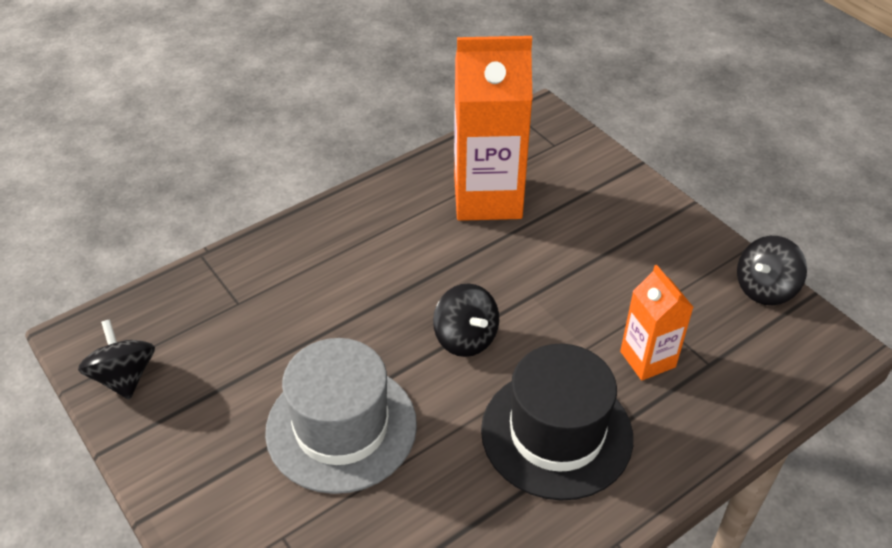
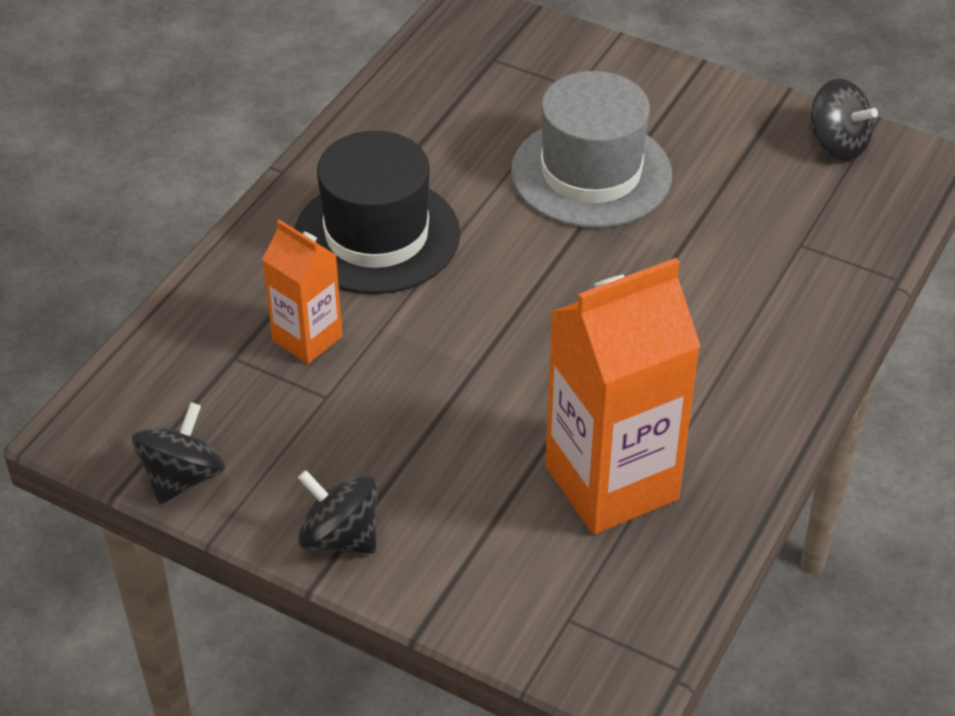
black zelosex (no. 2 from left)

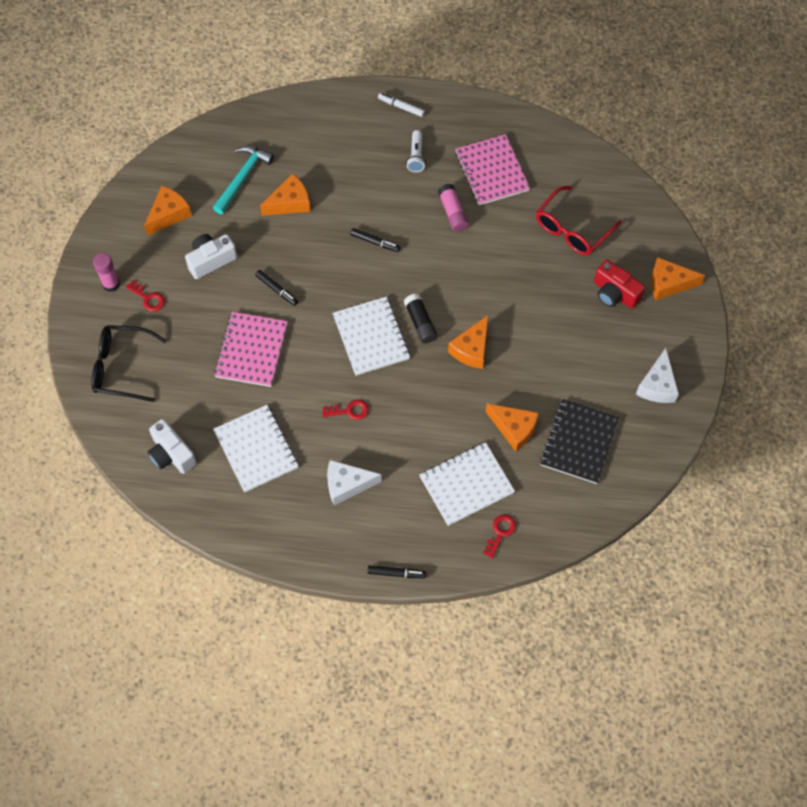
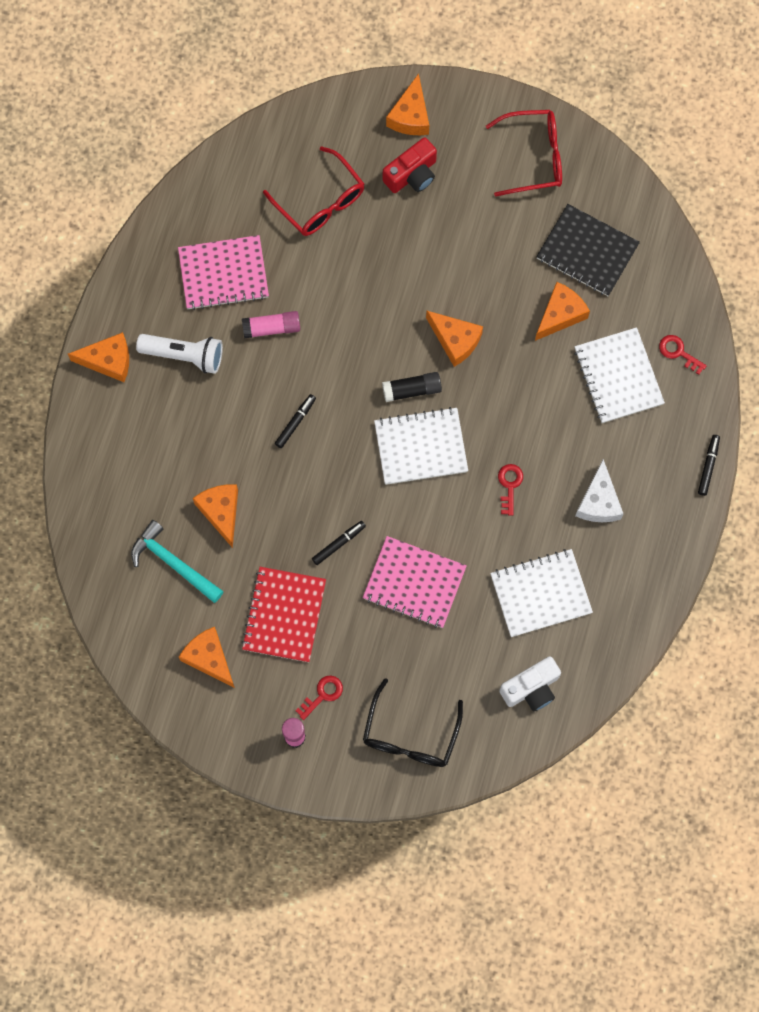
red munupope
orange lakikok (no. 1 from left)
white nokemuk
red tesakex (no. 2 from left)

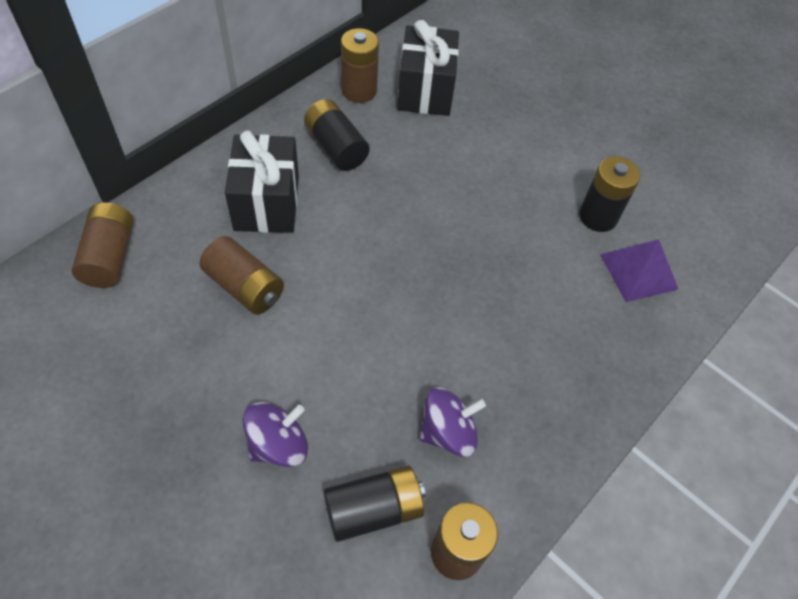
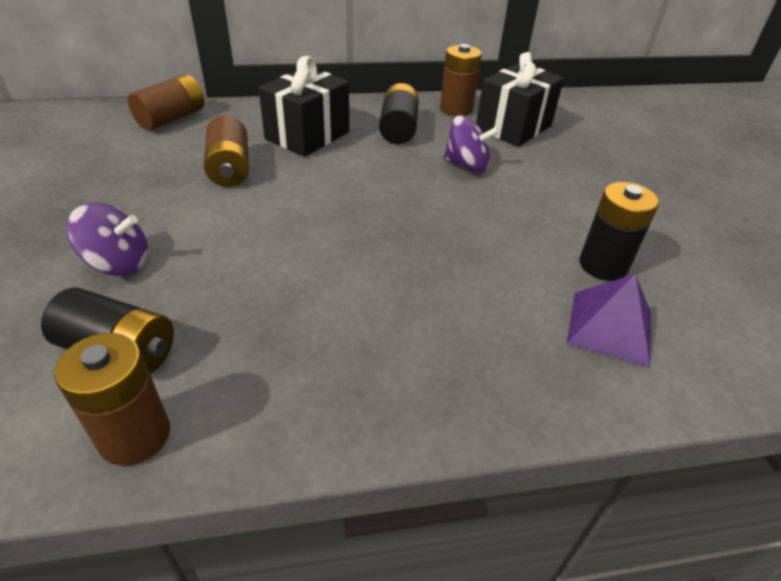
purple zelosex (no. 2 from left)

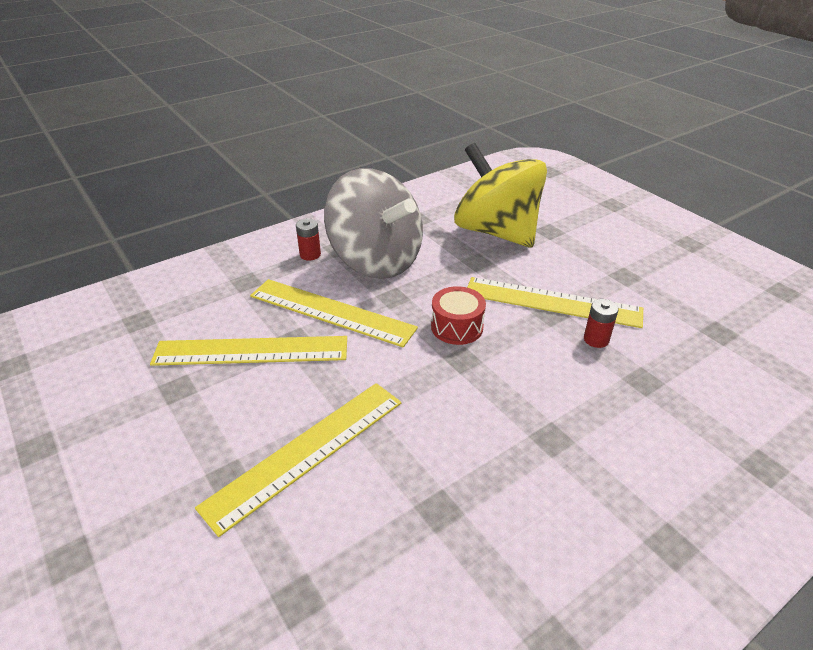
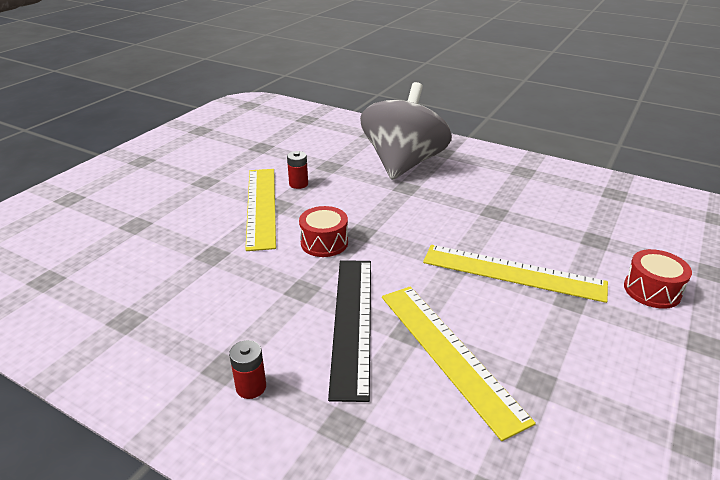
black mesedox
grey zelosex
yellow zelosex
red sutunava (no. 2 from left)

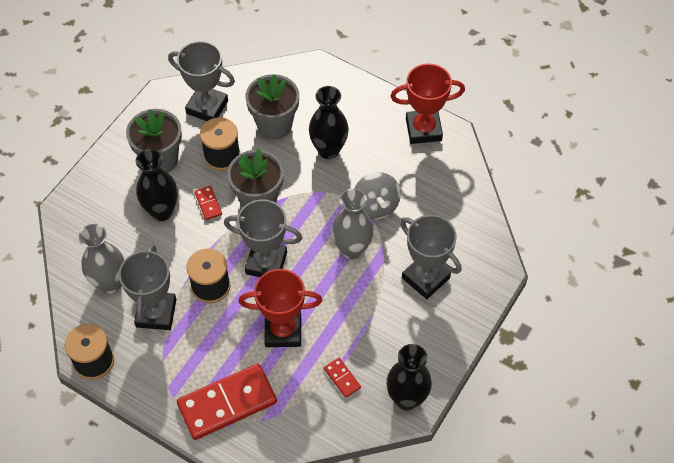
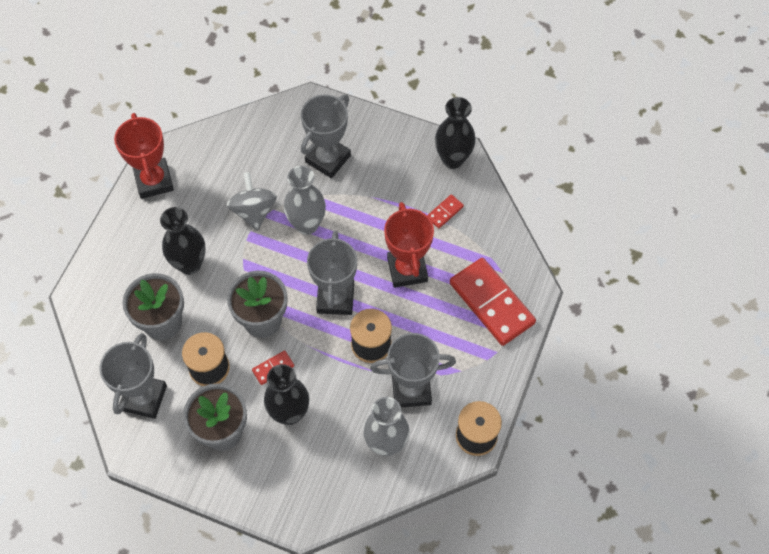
grey zelosex

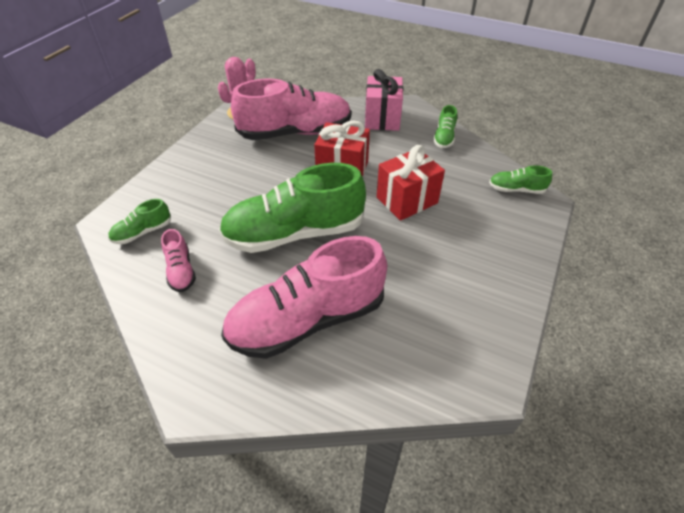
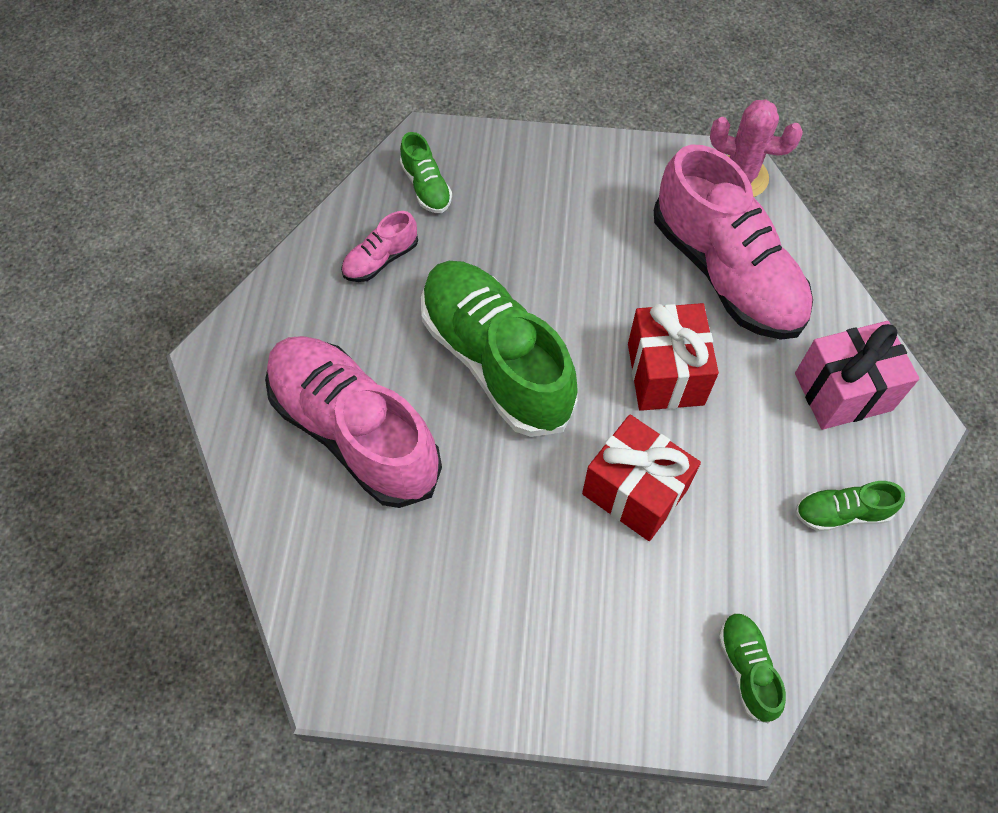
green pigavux (no. 1 from left)

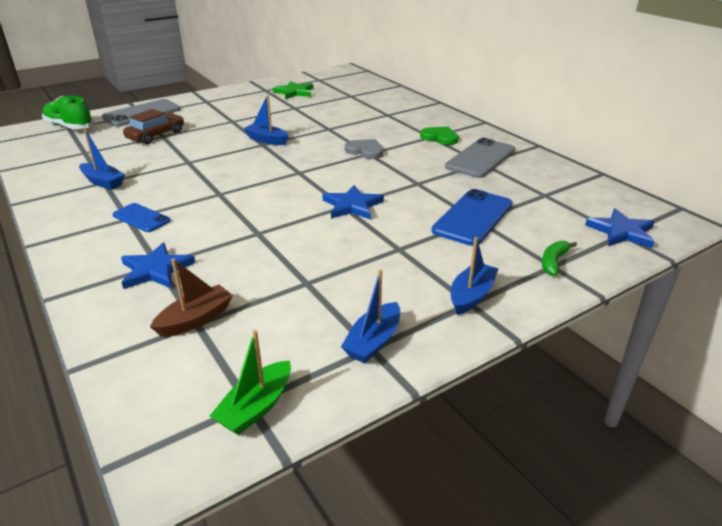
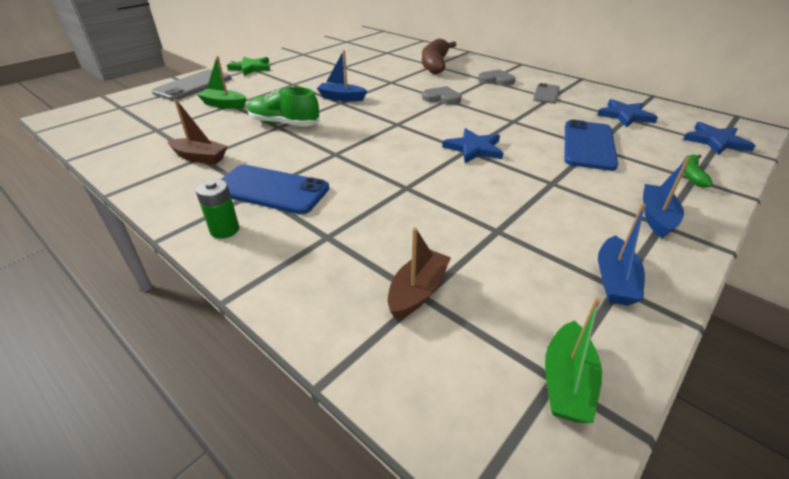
green pigavux
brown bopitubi (no. 1 from left)
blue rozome (no. 1 from left)
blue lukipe (no. 2 from left)
green bopitubi (no. 1 from left)
green lukipe
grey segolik (no. 2 from left)
grey rozome (no. 2 from left)
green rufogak
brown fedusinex

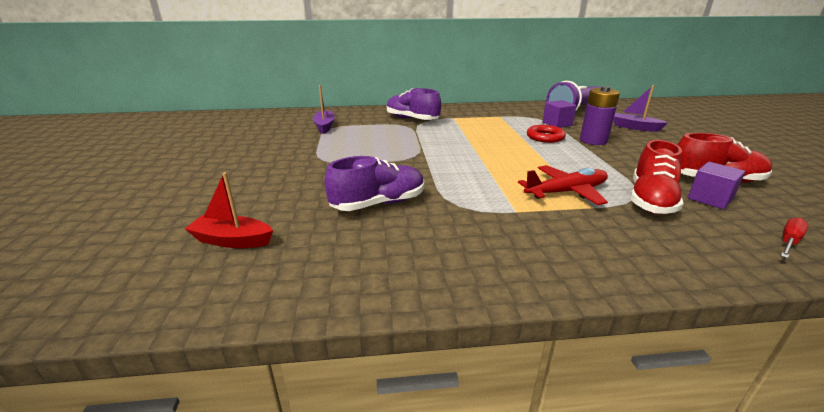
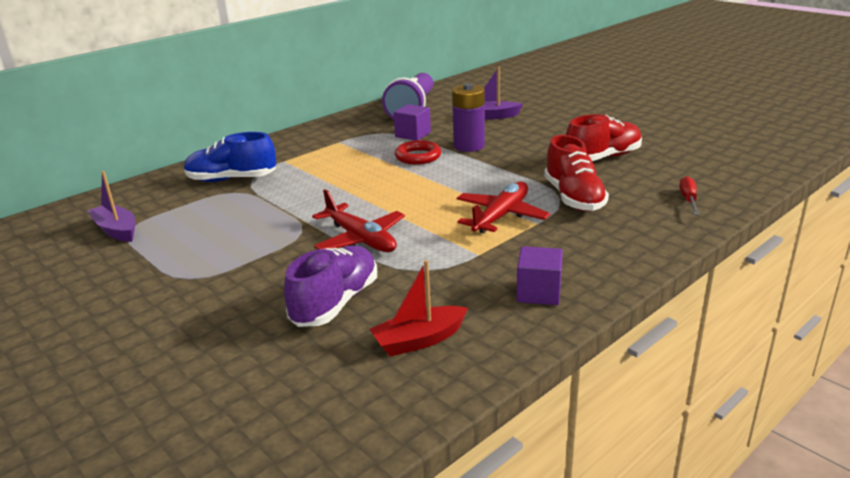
red bopitubi
blue pigavux
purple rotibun (no. 2 from left)
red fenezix (no. 1 from left)

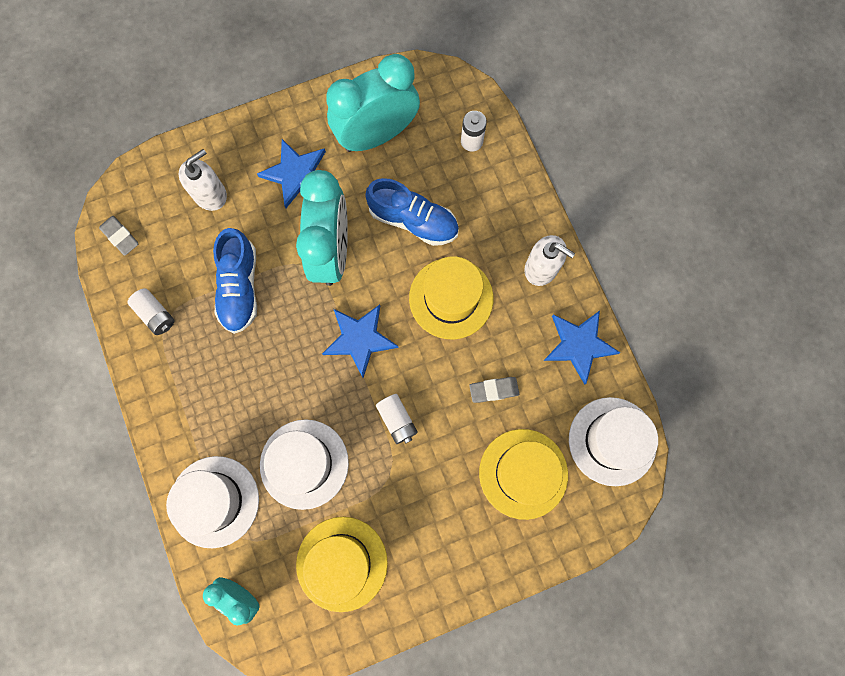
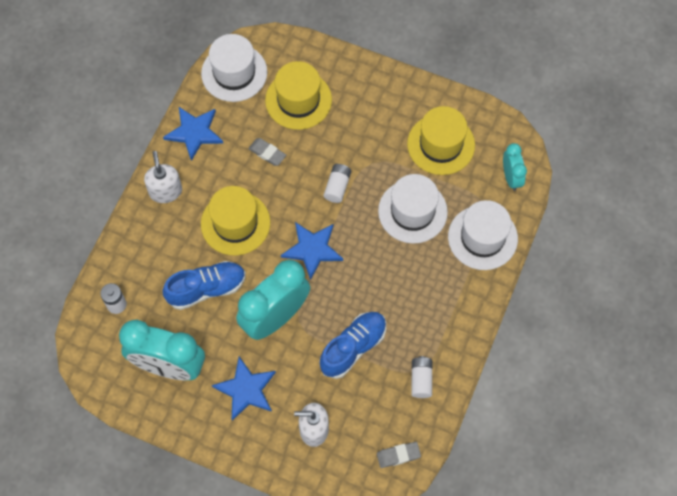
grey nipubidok (no. 2 from left)
blue pigavux (no. 1 from left)

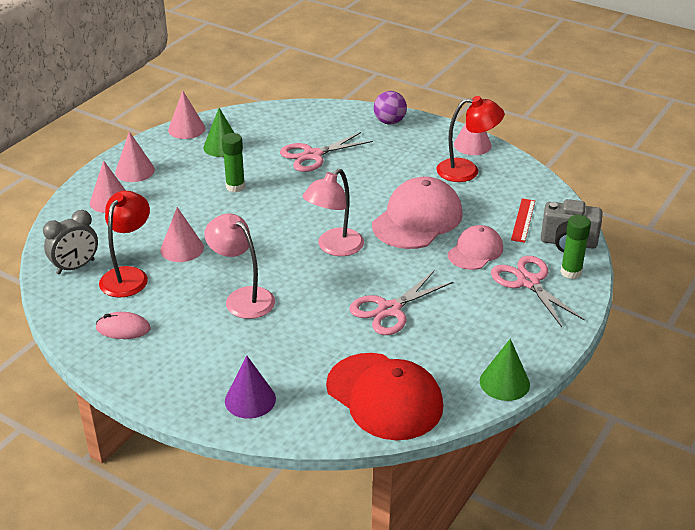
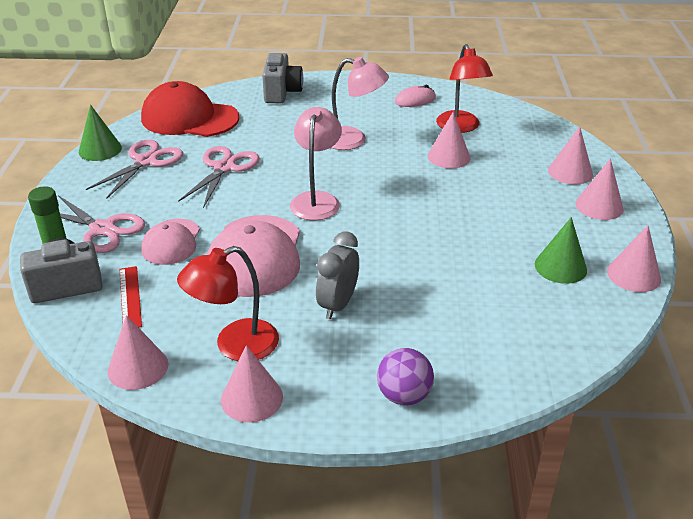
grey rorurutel
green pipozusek (no. 1 from left in the first image)
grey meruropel (no. 2 from left)
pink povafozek (no. 2 from left)
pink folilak (no. 1 from left)

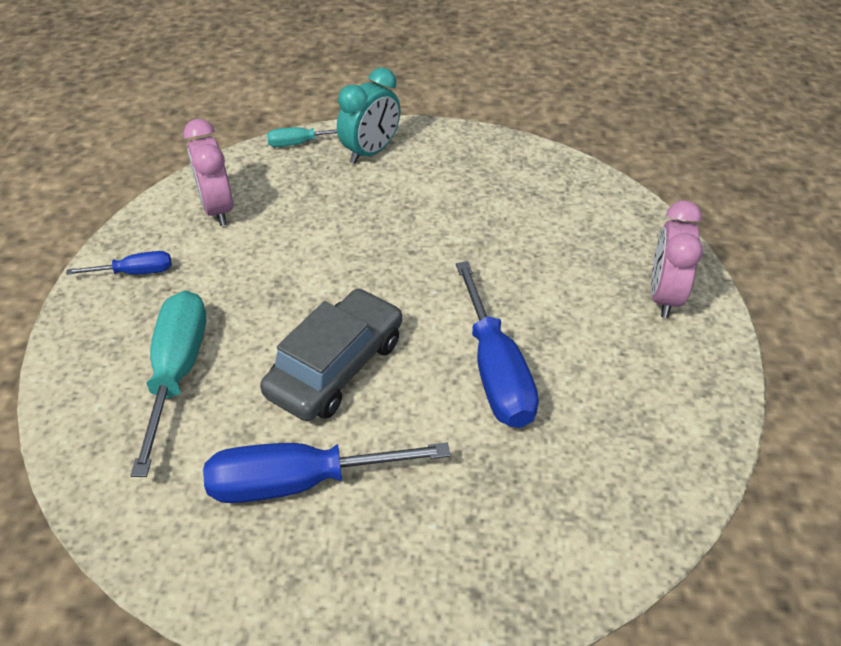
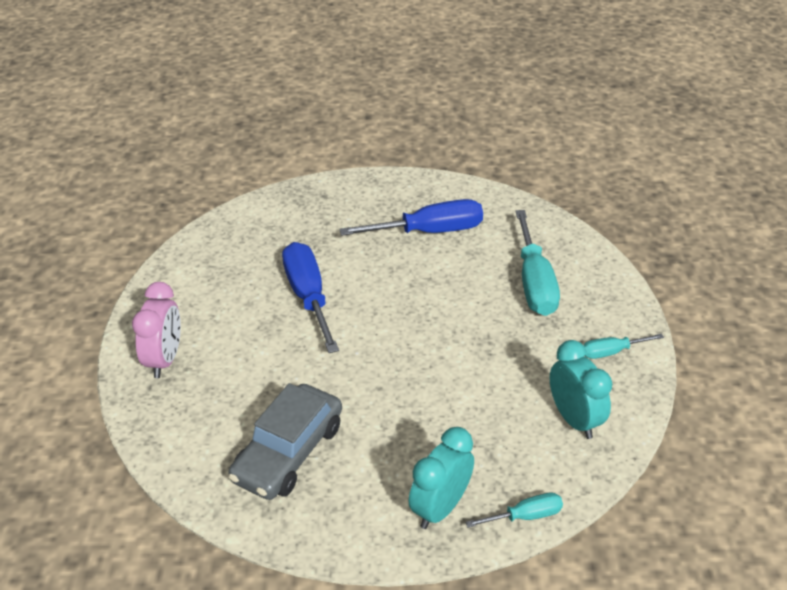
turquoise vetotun (no. 3 from left)
turquoise rorurutel (no. 2 from left)
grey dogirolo

